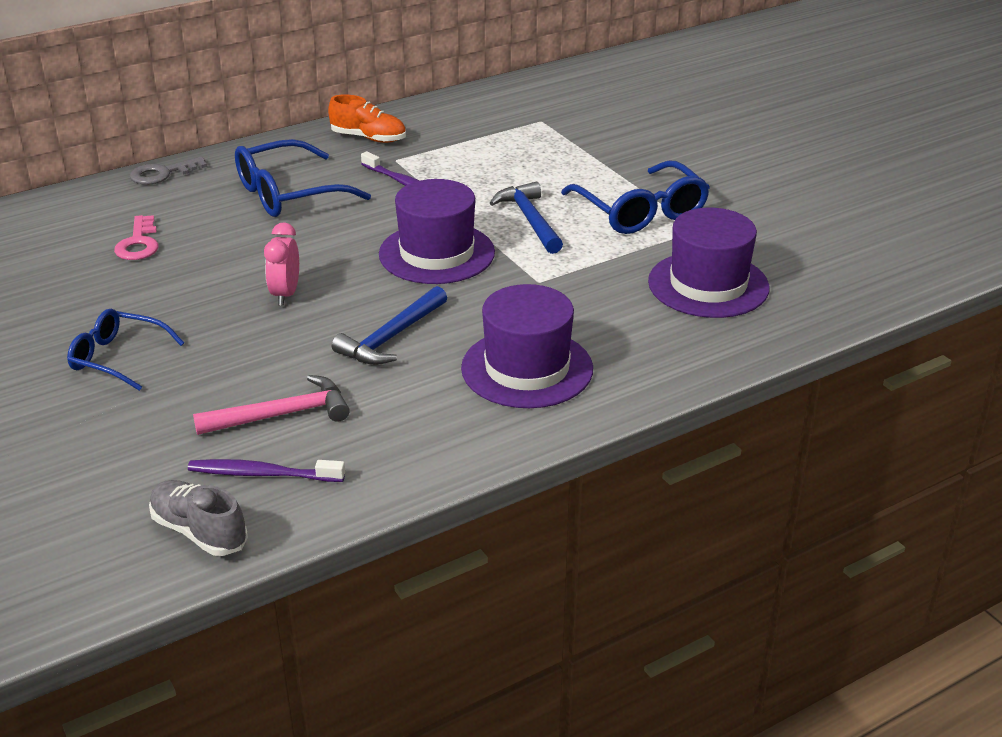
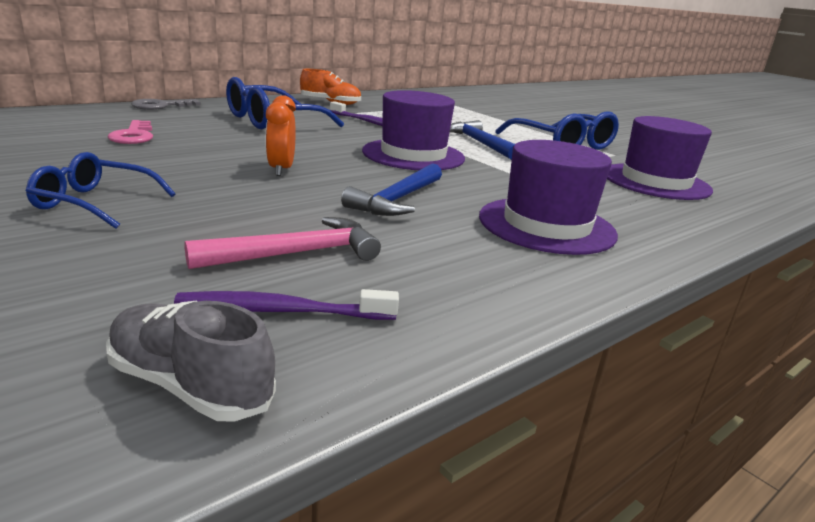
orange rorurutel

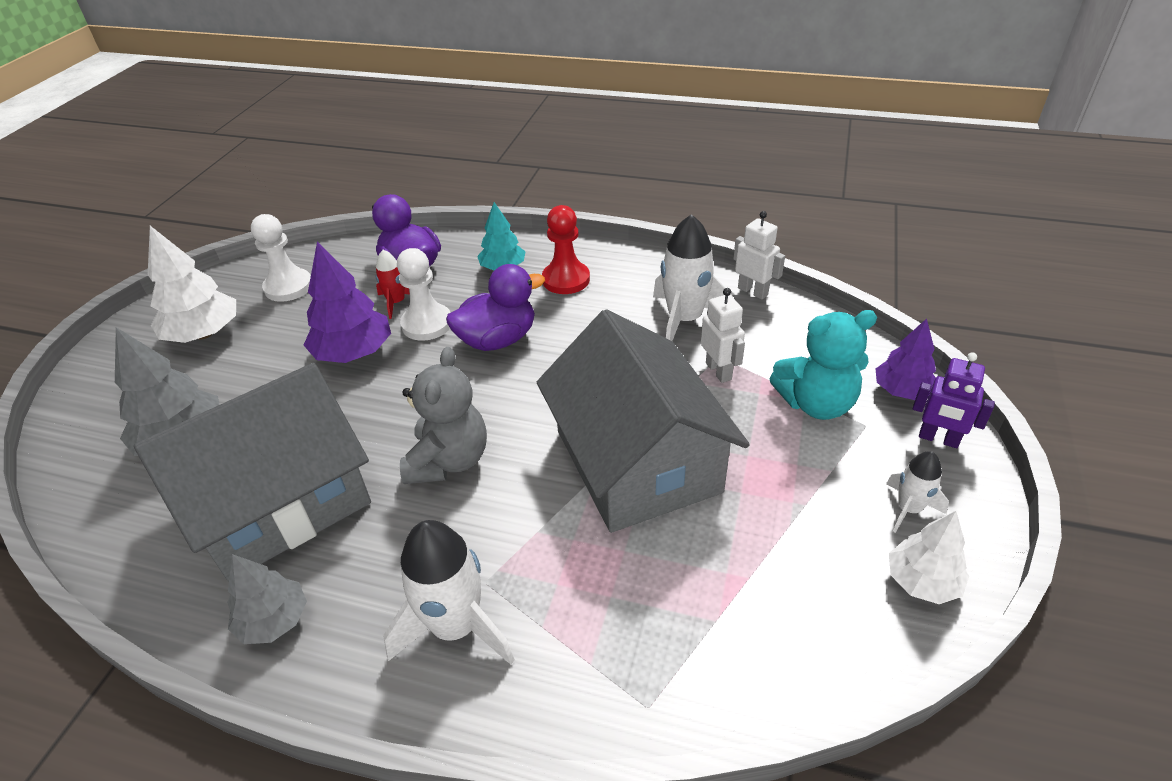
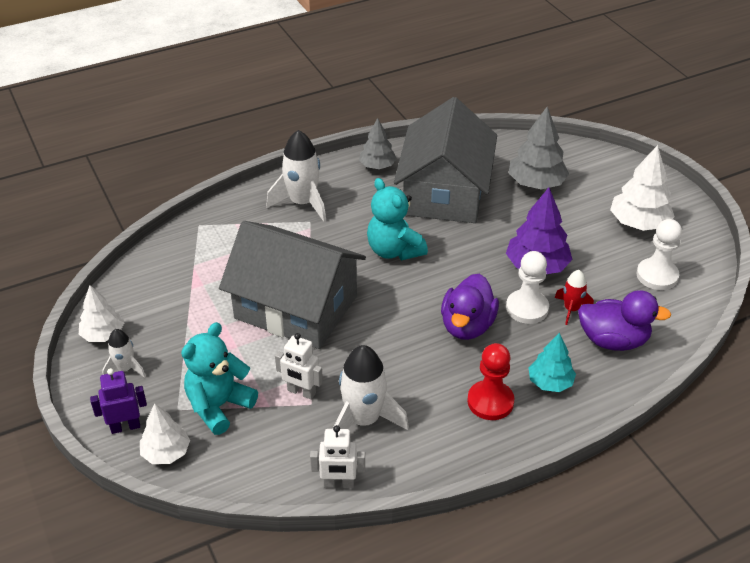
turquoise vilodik (no. 2 from left)
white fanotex (no. 2 from left)

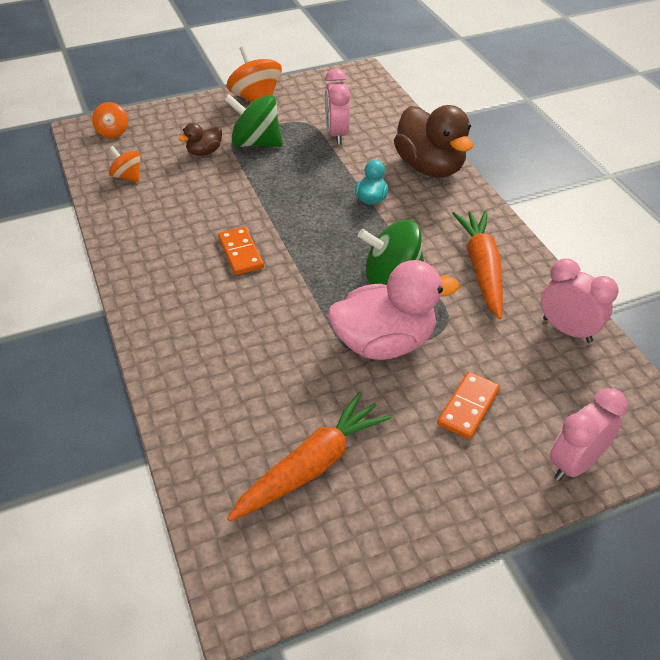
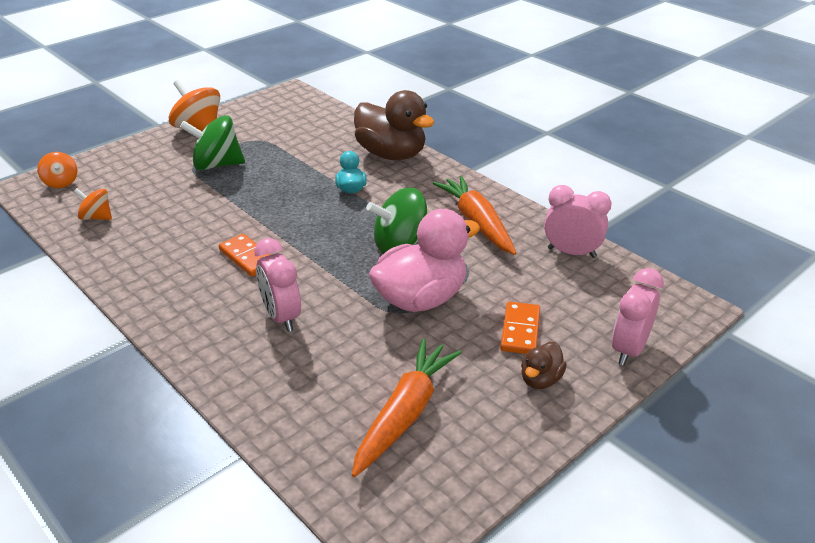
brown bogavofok (no. 2 from left)
pink rorurutel (no. 1 from left)

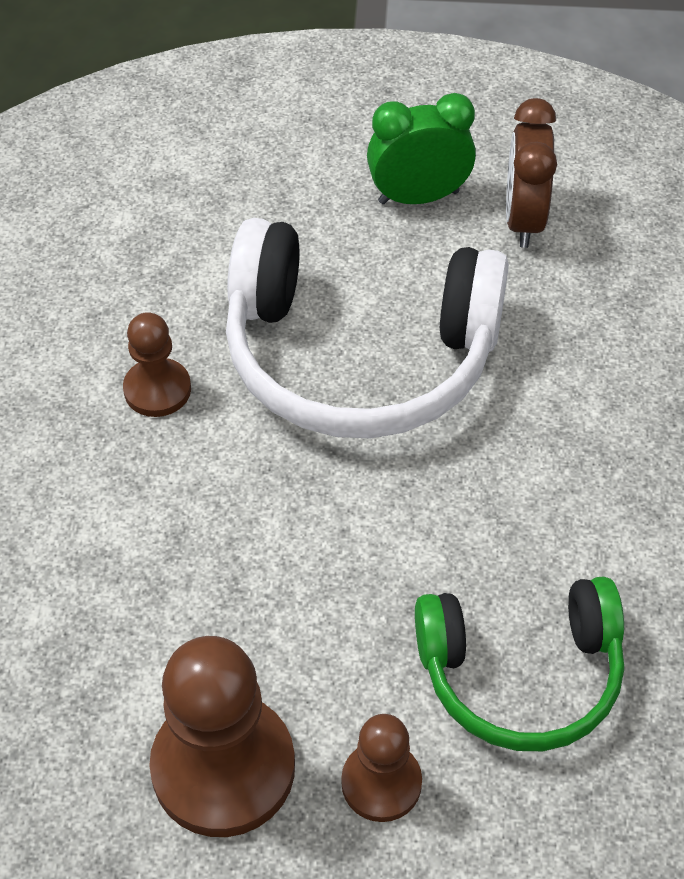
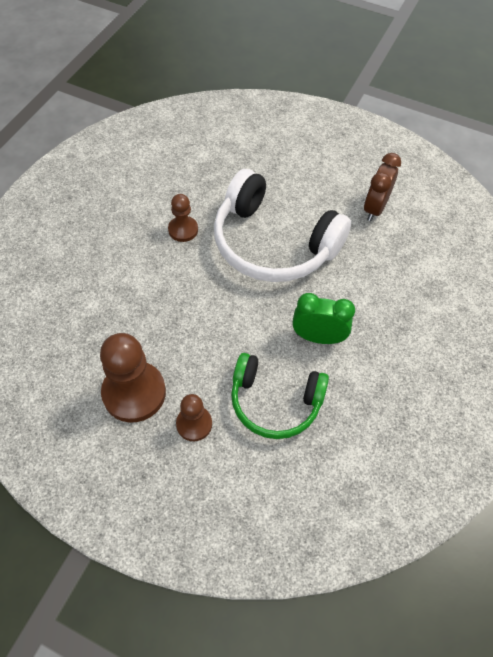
green rorurutel

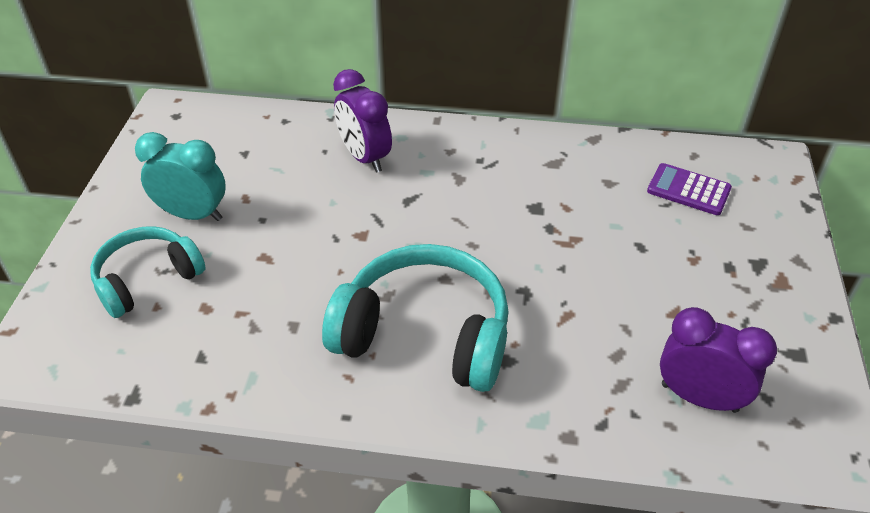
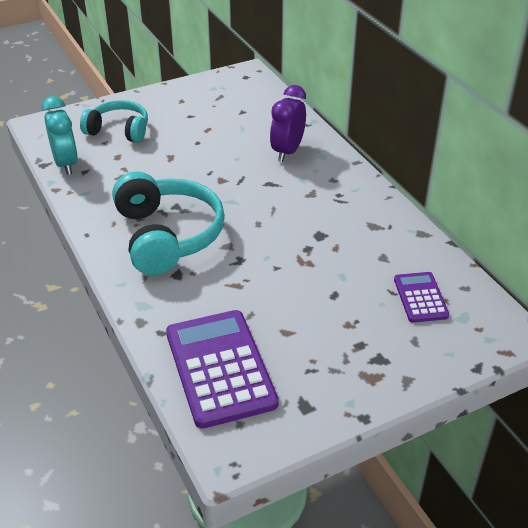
turquoise rorurutel
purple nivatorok (no. 1 from left)

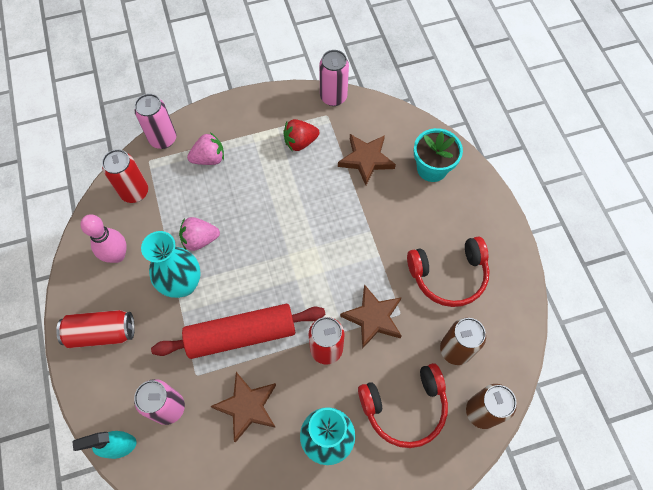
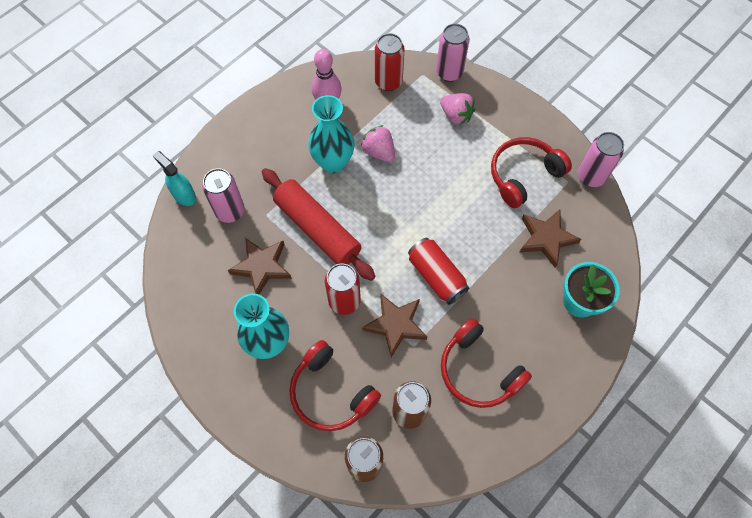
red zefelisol (no. 3 from left)
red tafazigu (no. 3 from left)

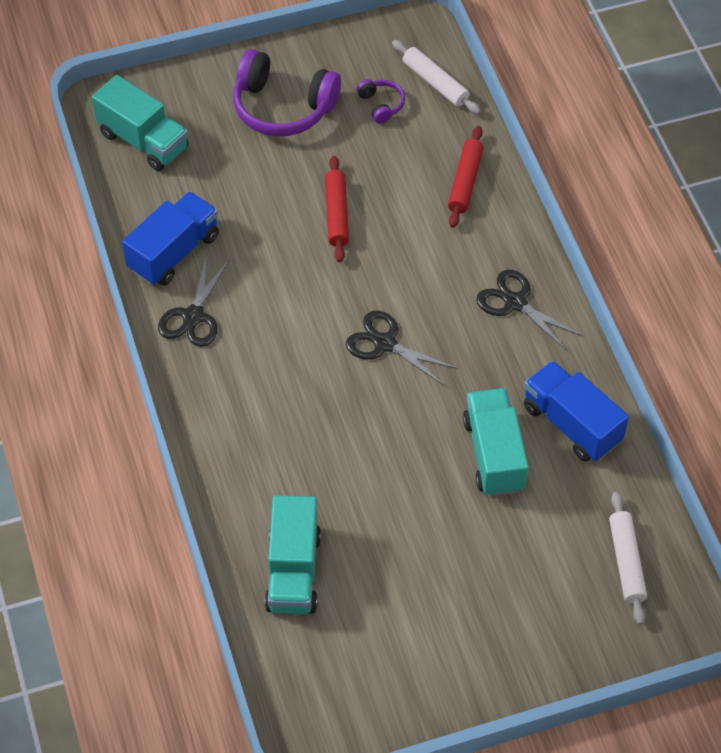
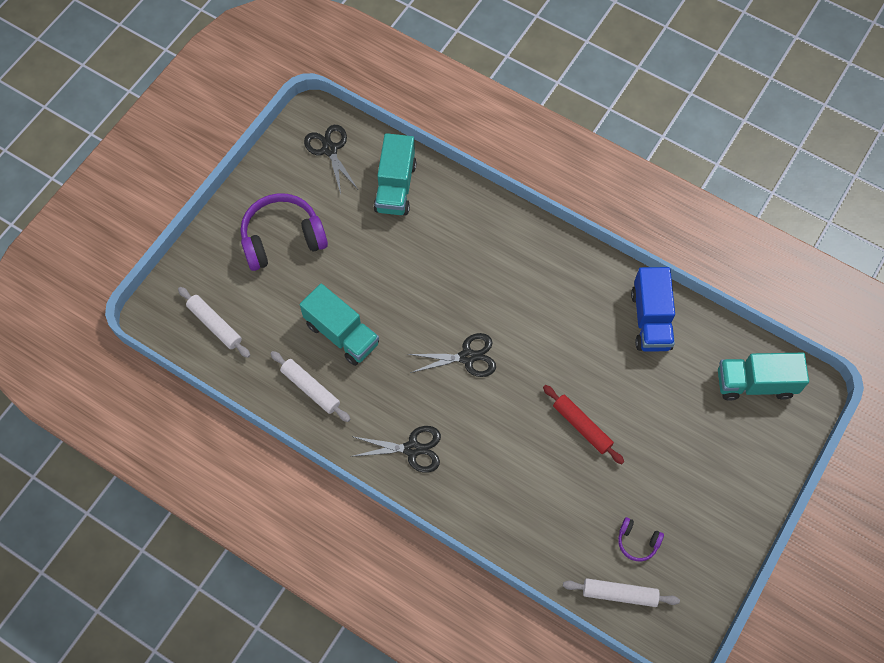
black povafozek (no. 1 from left)
purple tafazigu (no. 1 from left)
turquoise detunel (no. 2 from left)
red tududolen (no. 2 from left in the first image)
white tududolen (no. 2 from left)

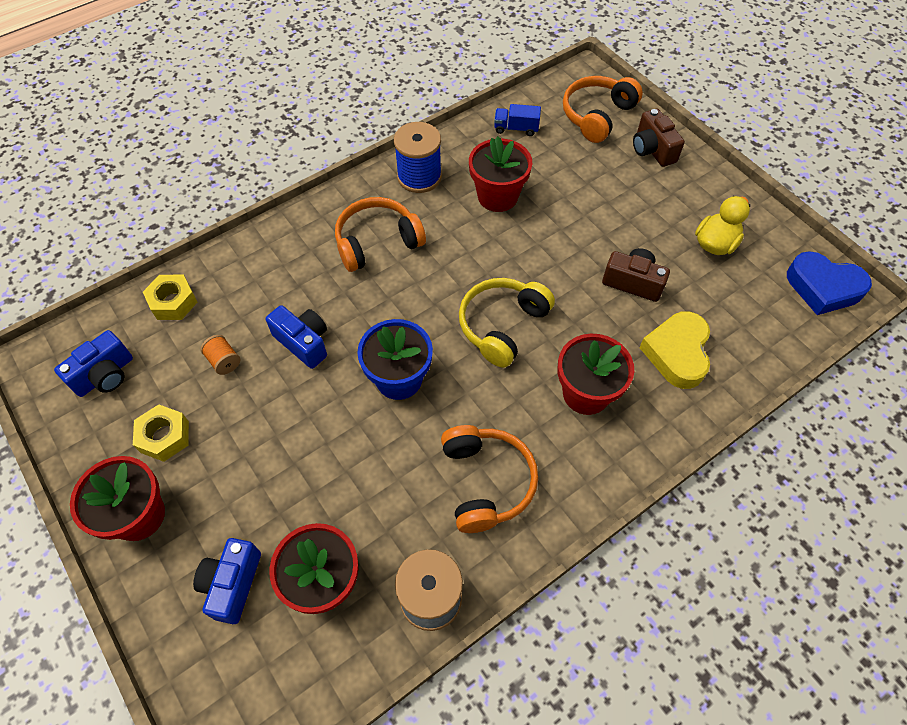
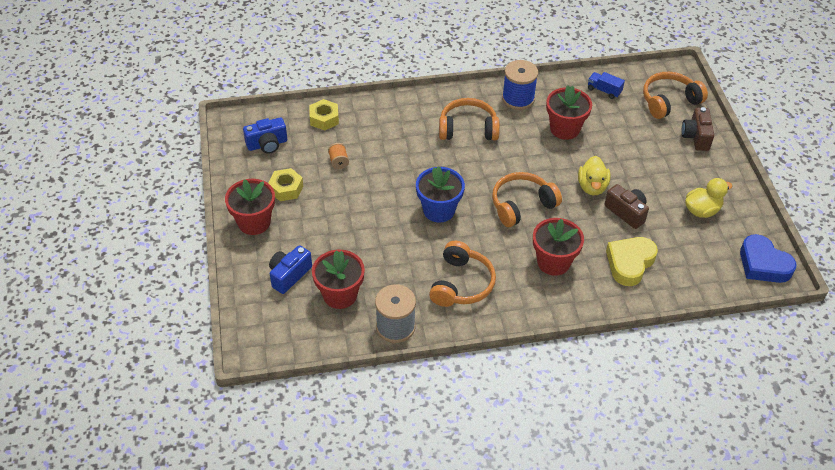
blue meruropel (no. 3 from left in the first image)
orange tafazigu (no. 3 from left)
yellow bogavofok (no. 1 from left)

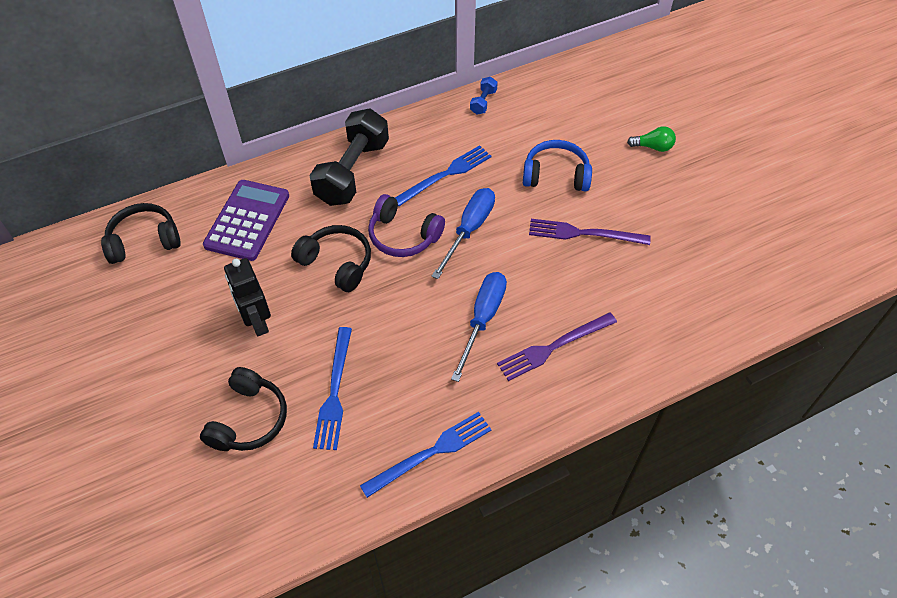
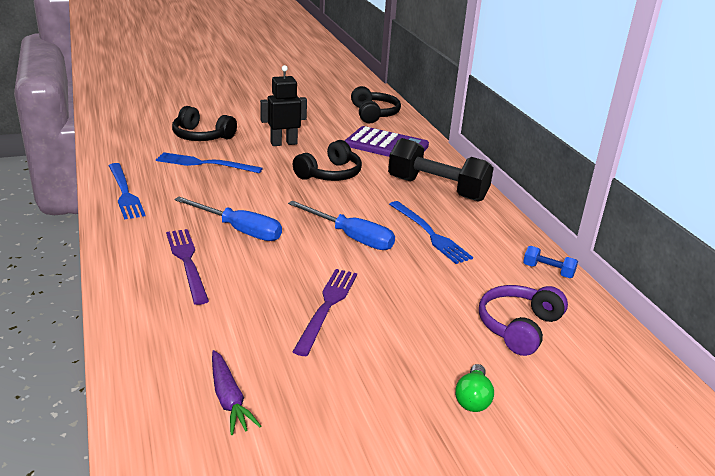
purple tafazigu
blue tafazigu
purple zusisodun

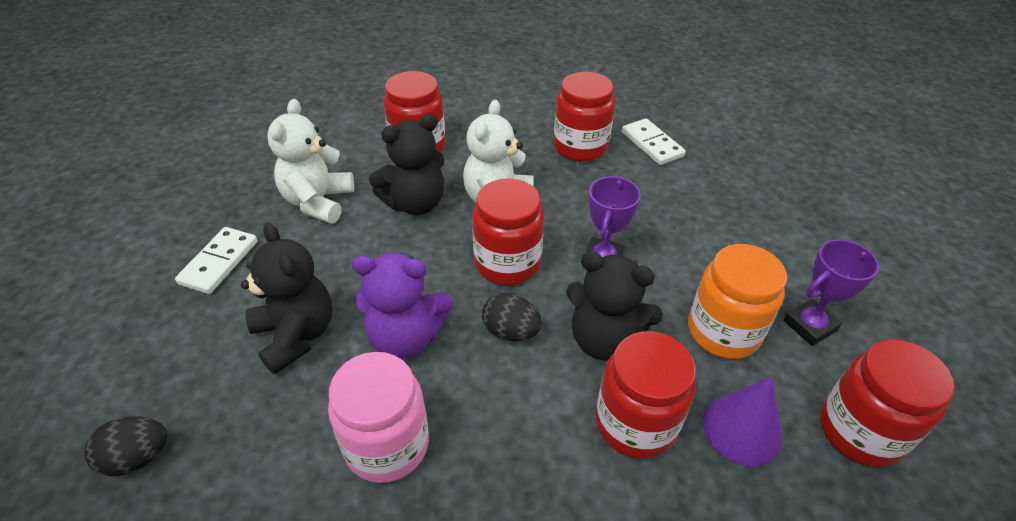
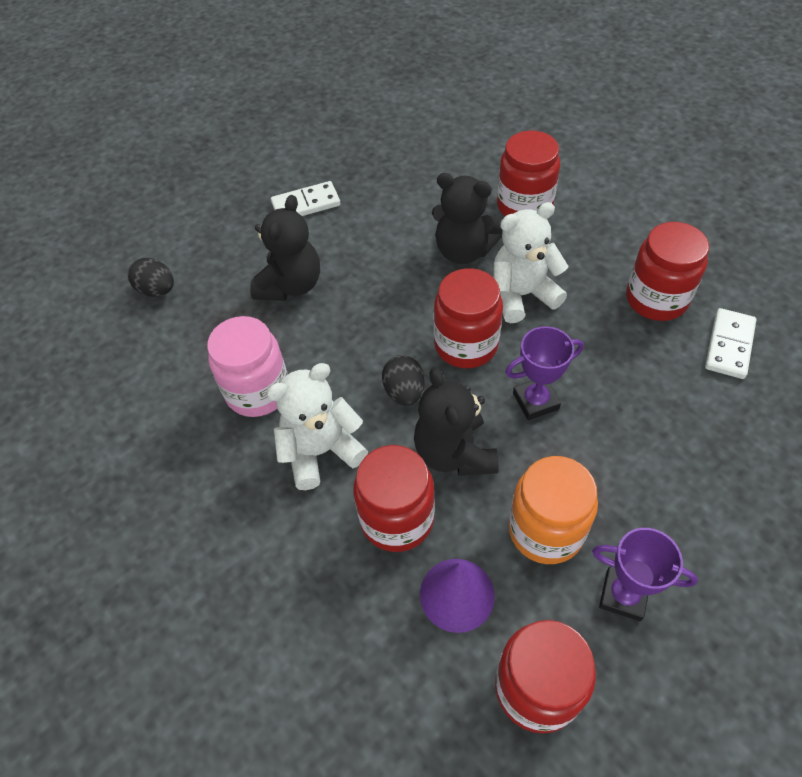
white vilodik (no. 1 from left)
purple vilodik

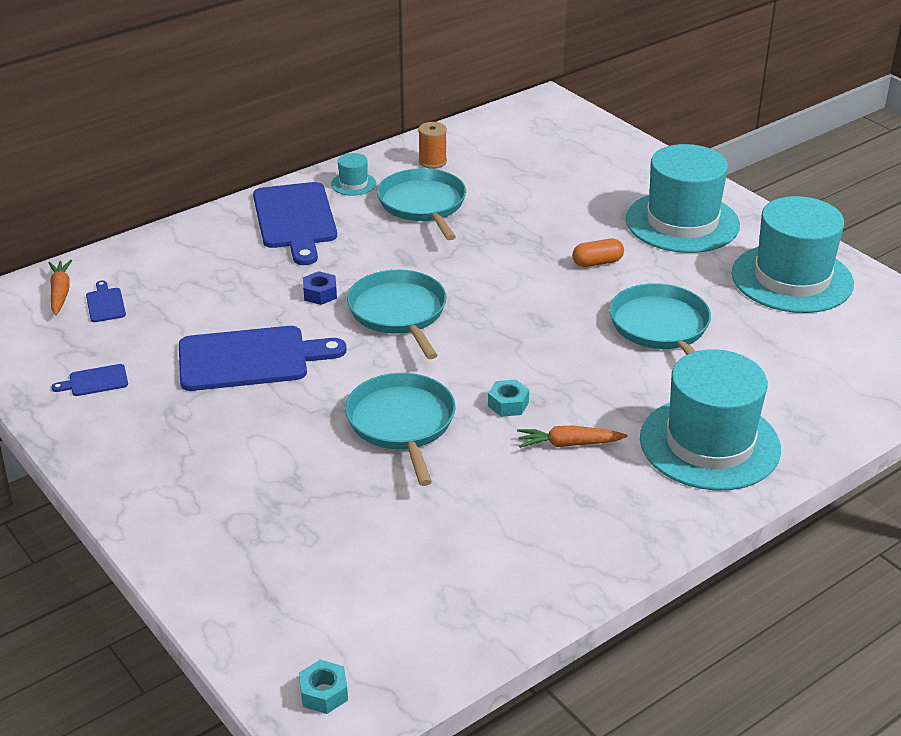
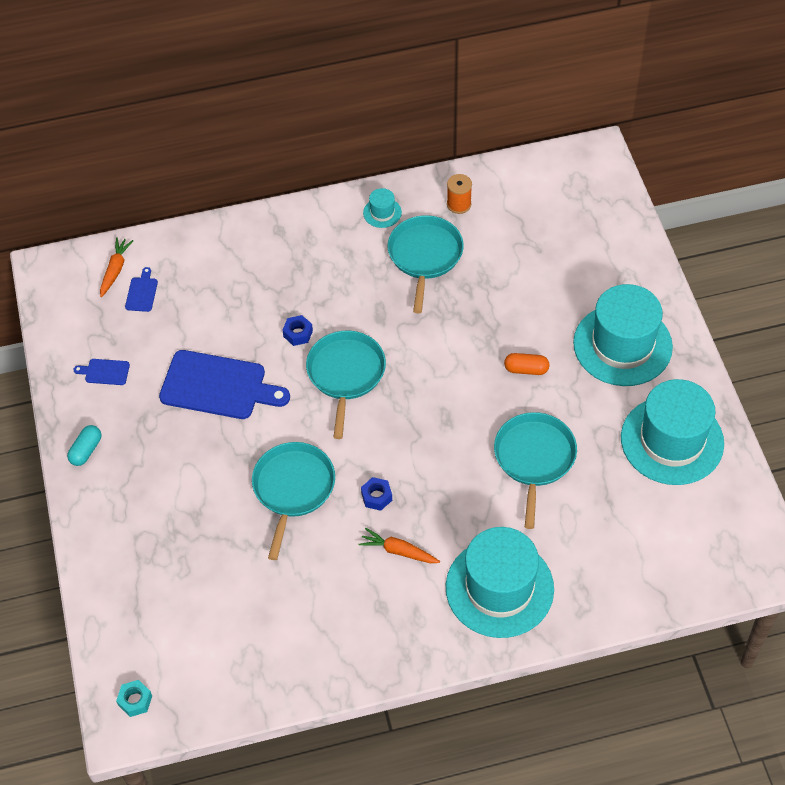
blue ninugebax (no. 4 from left in the first image)
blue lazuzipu (no. 2 from left)
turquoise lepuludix

